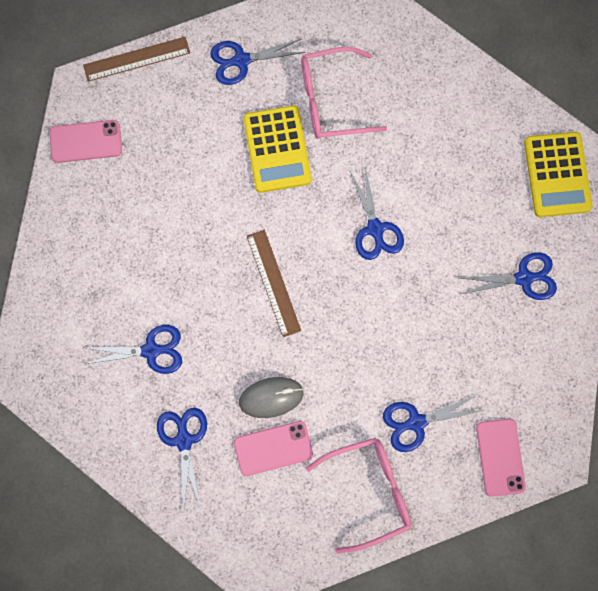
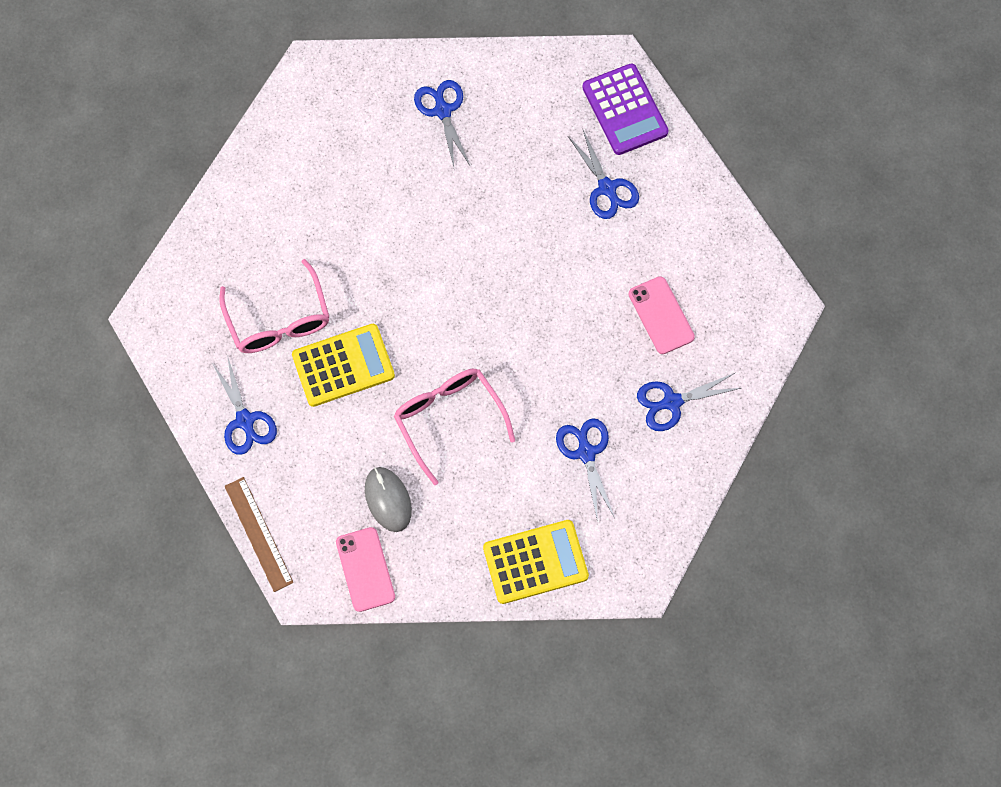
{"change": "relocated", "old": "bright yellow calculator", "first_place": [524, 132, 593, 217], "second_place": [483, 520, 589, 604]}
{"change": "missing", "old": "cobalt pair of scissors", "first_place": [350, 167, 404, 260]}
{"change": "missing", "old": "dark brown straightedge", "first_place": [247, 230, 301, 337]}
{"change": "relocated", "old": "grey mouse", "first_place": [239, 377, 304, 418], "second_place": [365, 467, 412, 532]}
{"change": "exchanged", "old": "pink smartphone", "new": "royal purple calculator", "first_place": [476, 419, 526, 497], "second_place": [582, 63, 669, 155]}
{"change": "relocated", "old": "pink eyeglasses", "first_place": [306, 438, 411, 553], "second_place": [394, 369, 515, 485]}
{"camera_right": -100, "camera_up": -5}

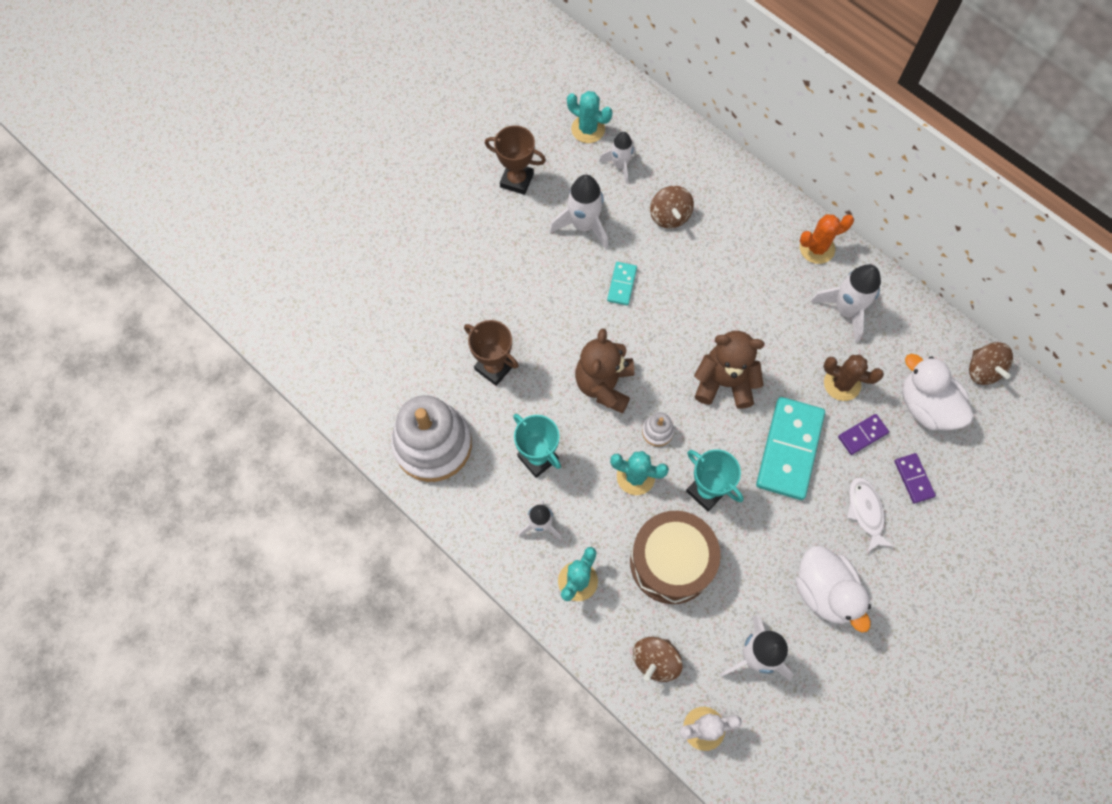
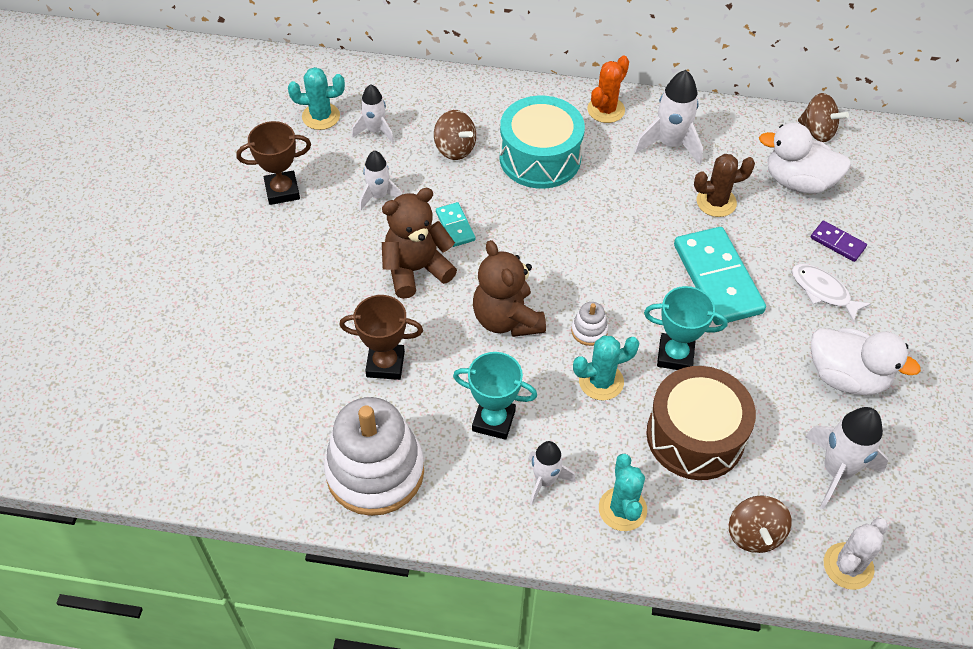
{"change": "size", "old": "white rocket", "first_place": [549, 175, 608, 249], "second_place": [359, 151, 402, 210], "factor": 0.64}
{"change": "relocated", "old": "dark brown teddy", "first_place": [694, 331, 764, 409], "second_place": [382, 188, 457, 299]}
{"change": "missing", "old": "royal purple domino piece", "first_place": [838, 414, 889, 455]}
{"change": "appeared", "new": "turquoise snare drum", "second_place": [499, 95, 585, 189]}
{"camera_right": -35, "camera_up": -15}

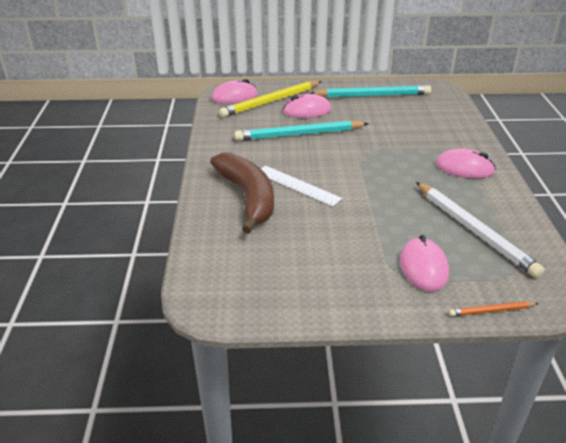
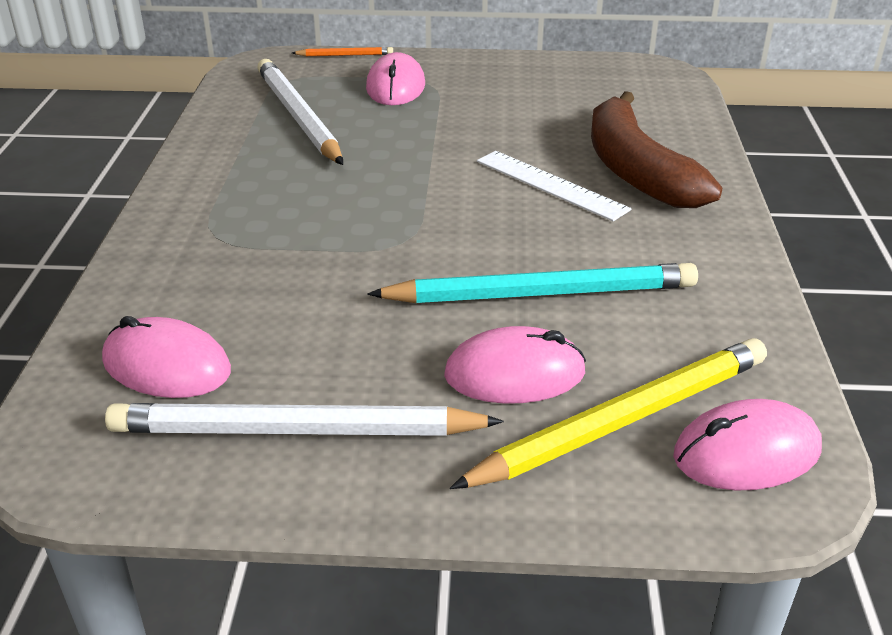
{"change": "colour", "old": "turquoise wooden pencil", "new": "white wooden pencil", "first_place": [309, 85, 431, 98], "second_place": [105, 403, 504, 436]}
{"change": "relocated", "old": "pink mouse", "first_place": [436, 148, 496, 179], "second_place": [102, 316, 231, 398]}
{"camera_right": -175, "camera_up": 0}

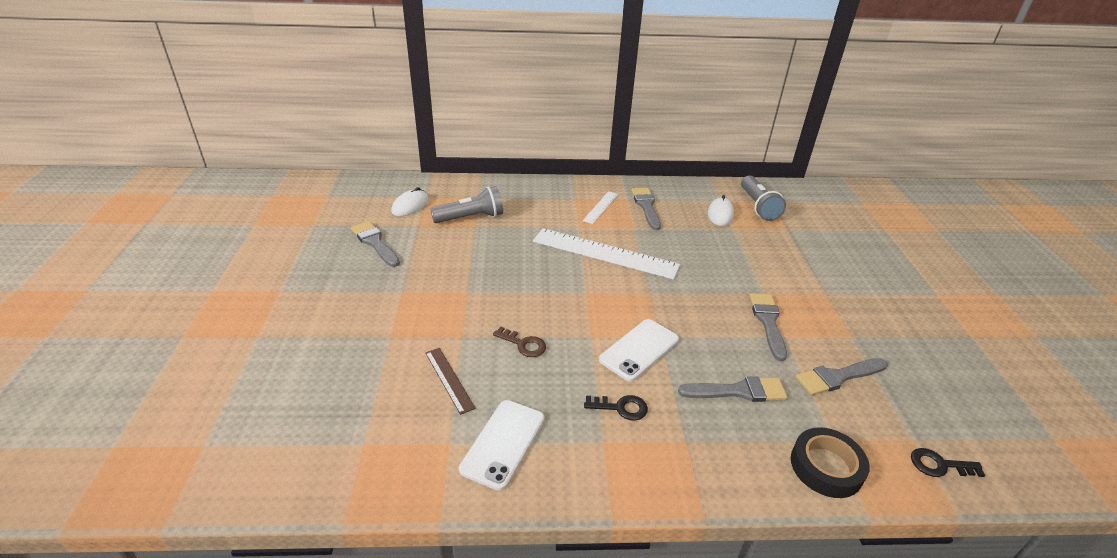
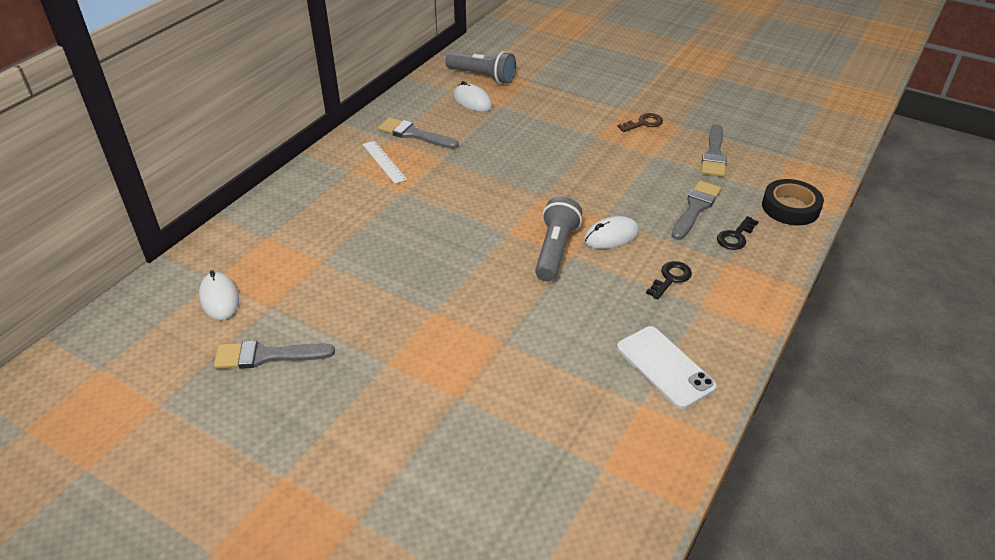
{"change": "relocated", "old": "grey torch", "first_place": [430, 186, 503, 223], "second_place": [535, 197, 582, 281]}
{"change": "missing", "old": "white straightedge", "first_place": [533, 228, 680, 280]}
{"change": "missing", "old": "grey paintbrush", "first_place": [749, 293, 787, 361]}
{"change": "exchanged", "old": "white smartphone", "new": "white mouse", "first_place": [599, 319, 679, 381], "second_place": [584, 216, 639, 249]}
{"change": "relocated", "old": "dark brown key", "first_place": [493, 326, 546, 357], "second_place": [618, 113, 663, 132]}
{"change": "missing", "old": "dark brown straightedge", "first_place": [425, 348, 476, 415]}
{"change": "relocated", "old": "ebony key", "first_place": [911, 448, 985, 477], "second_place": [717, 216, 759, 250]}
{"camera_right": -55, "camera_up": 5}

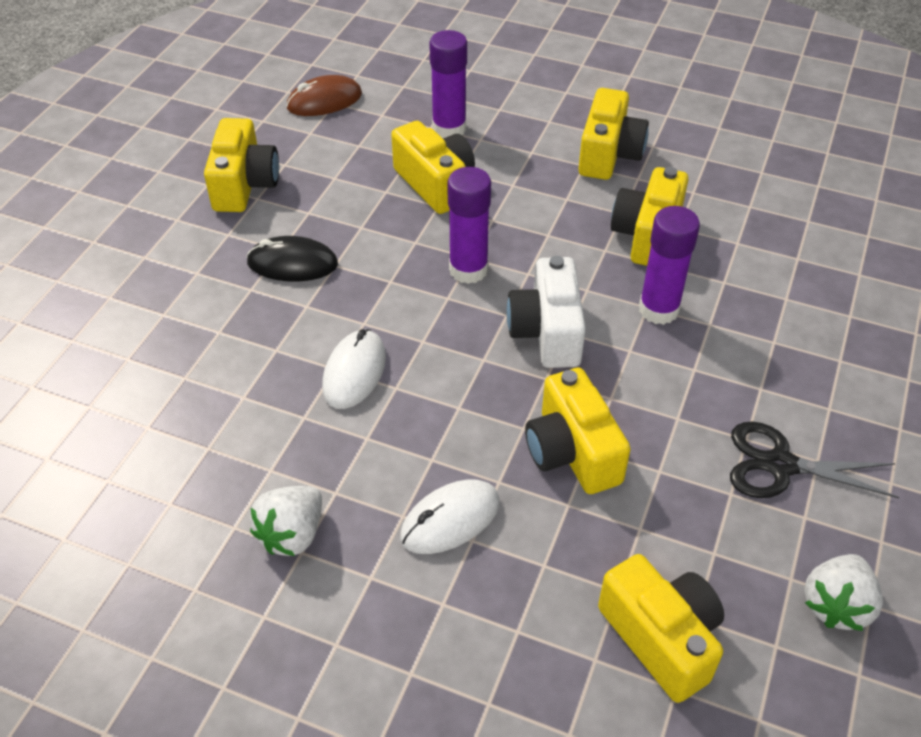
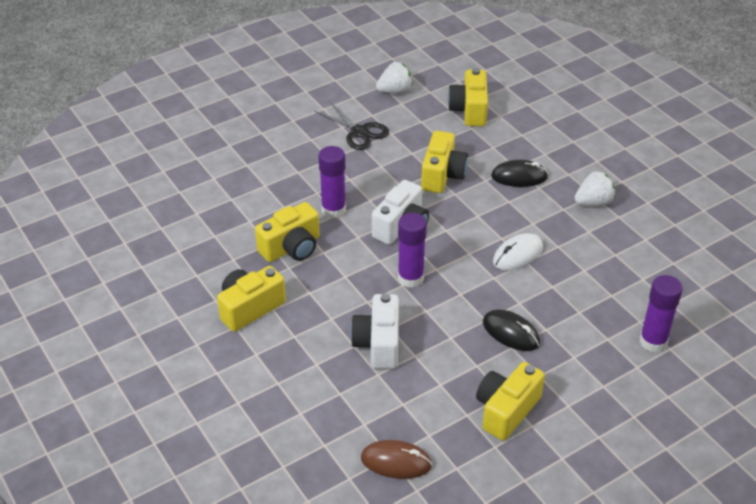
{"change": "relocated", "old": "royal purple glue", "first_place": [430, 30, 467, 138], "second_place": [640, 275, 683, 352]}
{"change": "colour", "old": "bright yellow compact camera", "new": "white compact camera", "first_place": [391, 121, 475, 214], "second_place": [350, 293, 399, 369]}
{"change": "colour", "old": "white mouse", "new": "ebony mouse", "first_place": [400, 479, 500, 554], "second_place": [491, 160, 548, 187]}
{"camera_right": -145, "camera_up": -5}

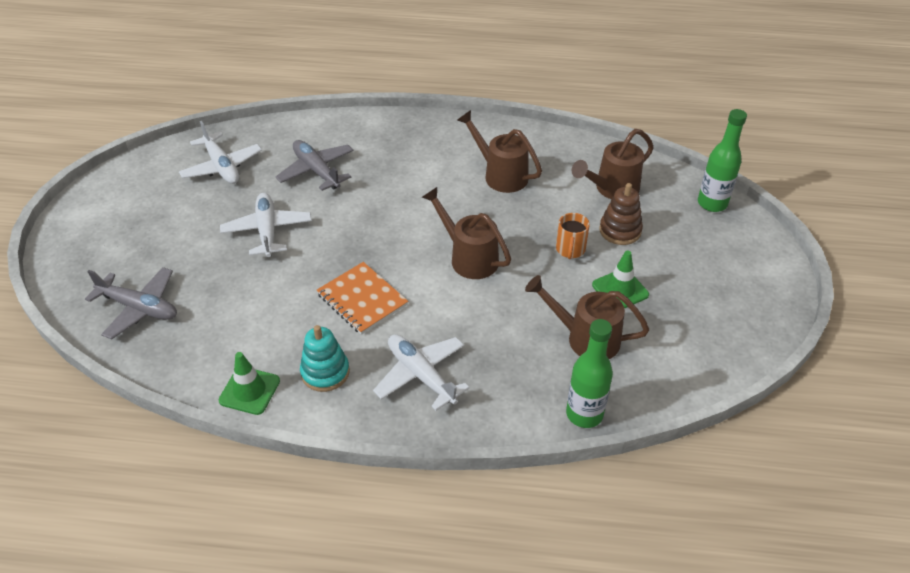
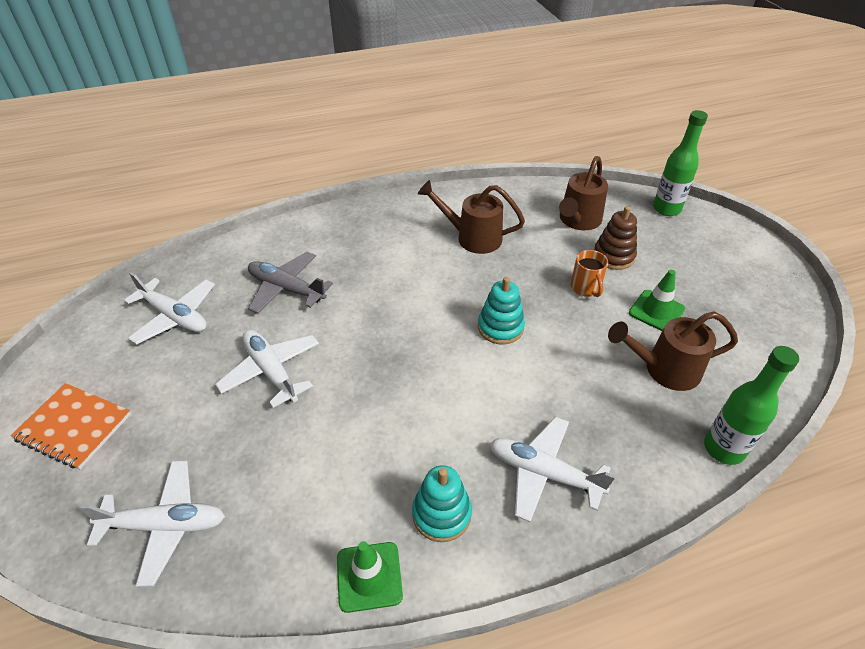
{"change": "exchanged", "old": "dark brown watering can", "new": "turquoise stacking toy", "first_place": [422, 187, 511, 279], "second_place": [478, 277, 525, 345]}
{"change": "relocated", "old": "orange exercise book", "first_place": [317, 262, 408, 335], "second_place": [10, 383, 131, 469]}
{"change": "colour", "old": "grey aeroplane", "new": "white aeroplane", "first_place": [85, 267, 177, 339], "second_place": [78, 461, 225, 587]}
{"camera_right": -25, "camera_up": 0}

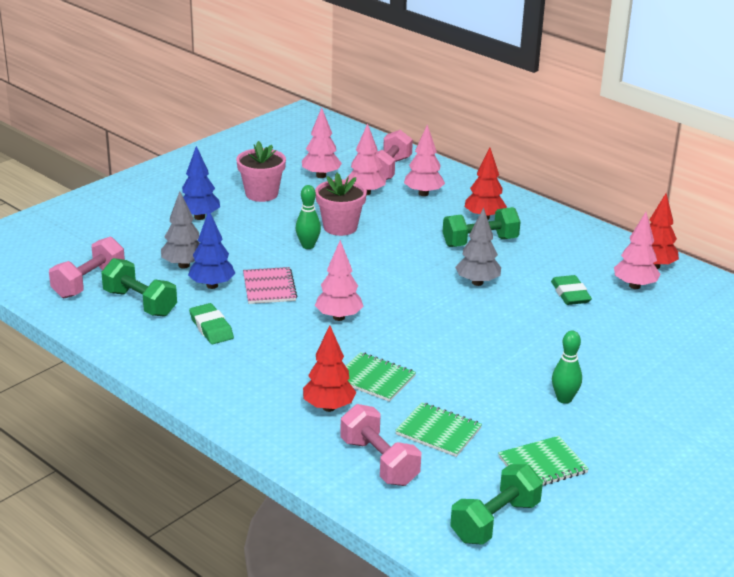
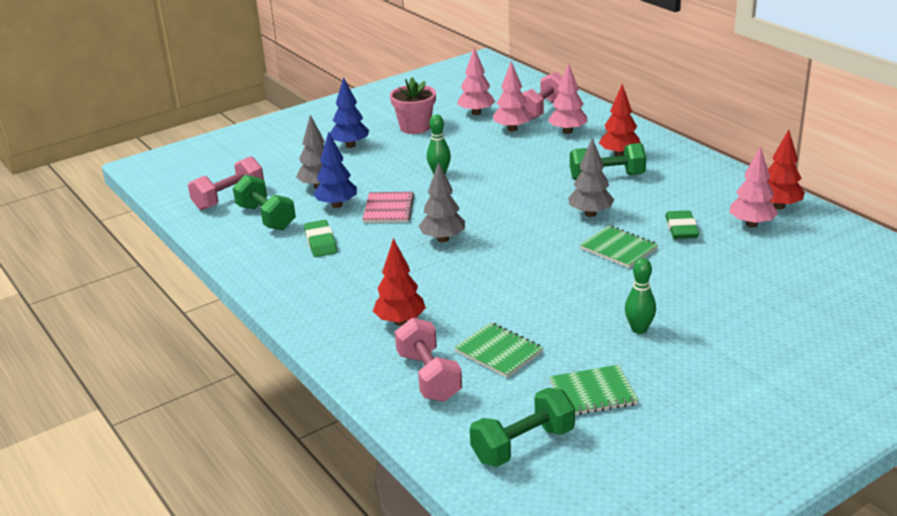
{"change": "missing", "old": "pink plant pot", "first_place": [315, 173, 367, 236]}
{"change": "colour", "old": "pink toy tree", "new": "grey toy tree", "first_place": [315, 240, 364, 321], "second_place": [419, 162, 465, 242]}
{"change": "relocated", "old": "green exercise book", "first_place": [346, 352, 416, 402], "second_place": [580, 225, 658, 268]}
{"camera_right": 15, "camera_up": 0}

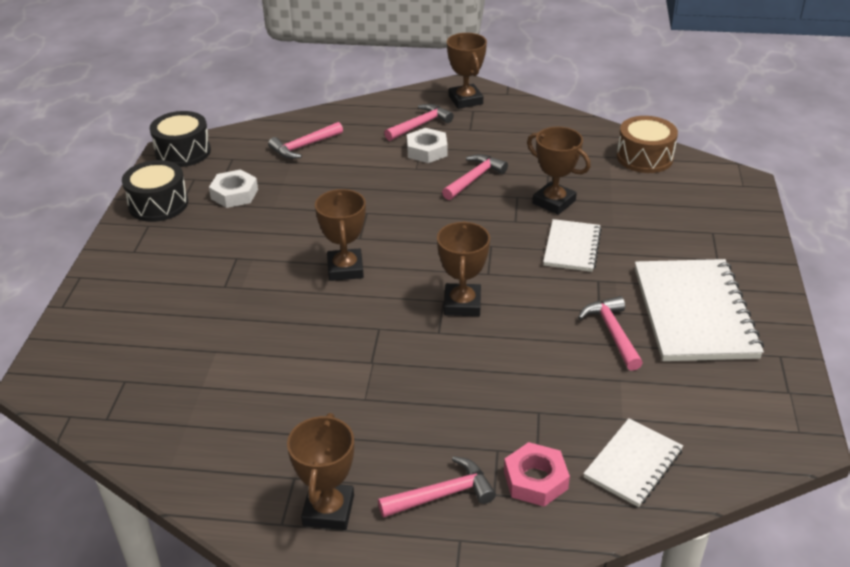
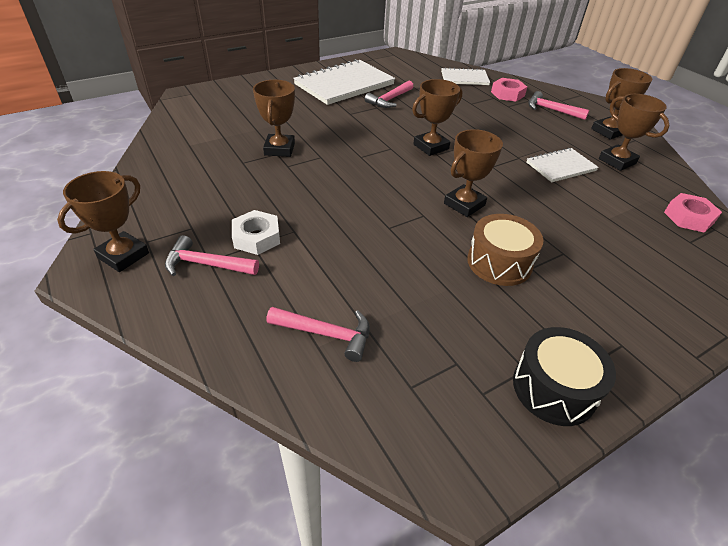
{"change": "missing", "old": "ebony snare drum", "first_place": [150, 111, 211, 167]}
{"change": "relocated", "old": "dark brown snare drum", "first_place": [617, 116, 678, 173], "second_place": [467, 214, 543, 286]}
{"change": "missing", "old": "pink claw hammer", "first_place": [442, 154, 508, 200]}
{"change": "missing", "old": "white hexagon nut", "first_place": [209, 169, 258, 208]}
{"change": "relocated", "old": "white exercise book", "first_place": [543, 219, 602, 272], "second_place": [527, 148, 599, 182]}
{"change": "appeared", "new": "dark brown award cup", "second_place": [599, 94, 670, 171]}
{"change": "appeared", "new": "pink hexagon nut", "second_place": [664, 193, 722, 233]}
{"camera_right": -130, "camera_up": 5}

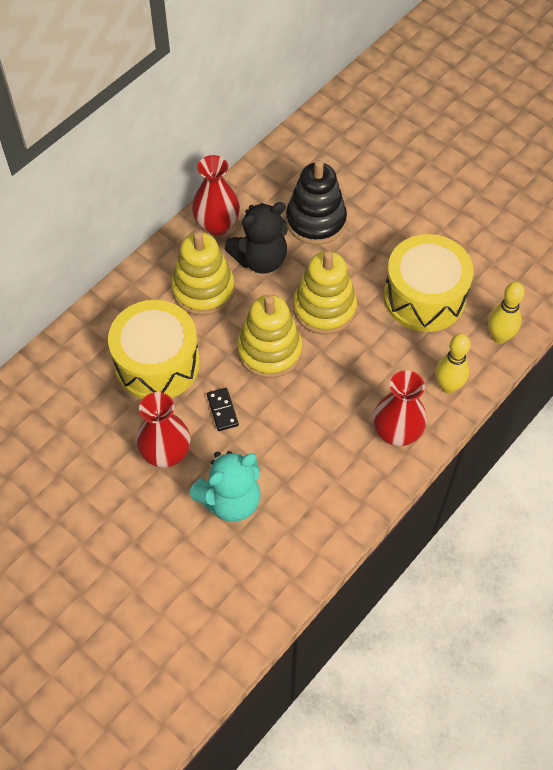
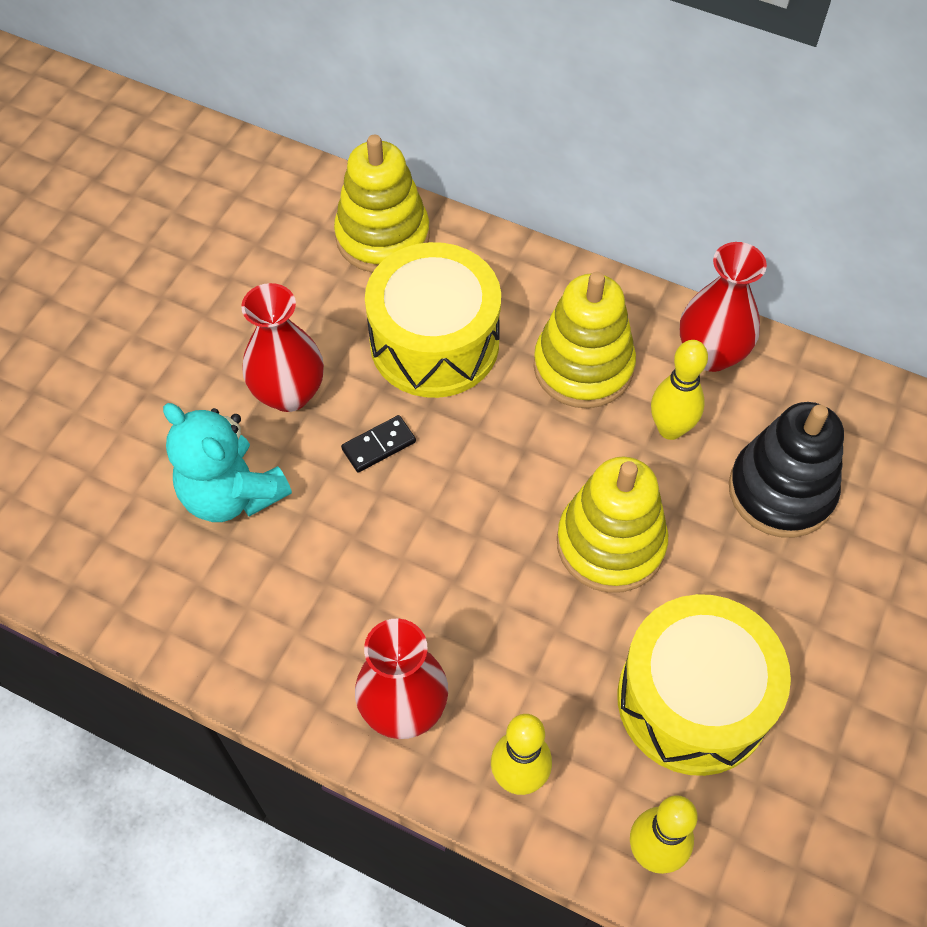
{"change": "exchanged", "old": "ebony teddy", "new": "bright yellow skittle", "first_place": [225, 202, 288, 274], "second_place": [651, 340, 708, 440]}
{"change": "relocated", "old": "bright yellow stacking toy", "first_place": [237, 295, 302, 378], "second_place": [334, 135, 430, 273]}
{"camera_right": 75, "camera_up": 0}

